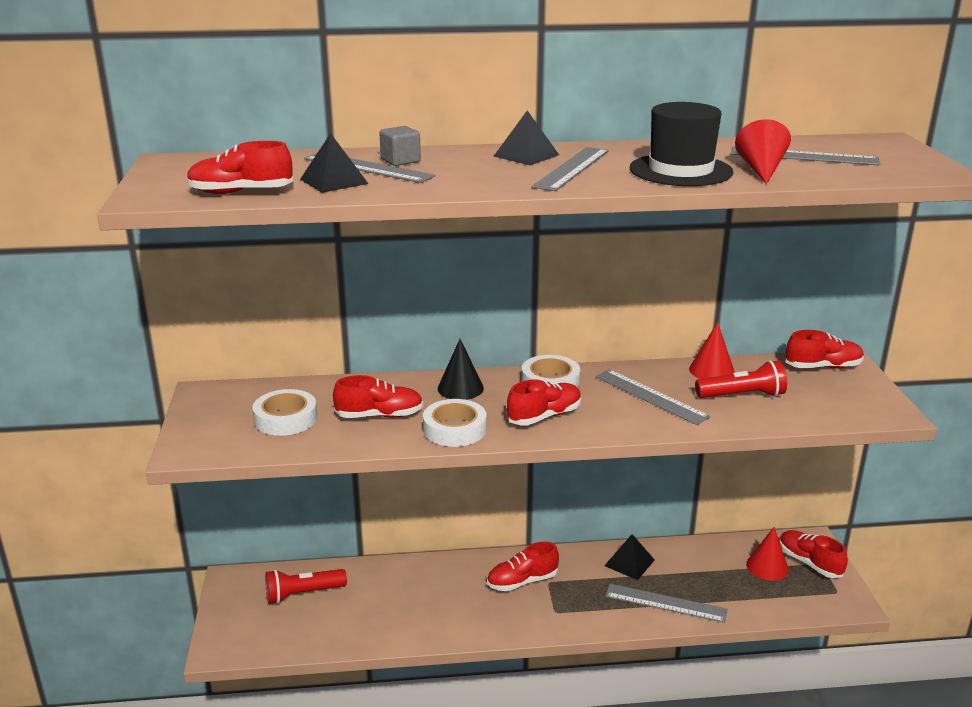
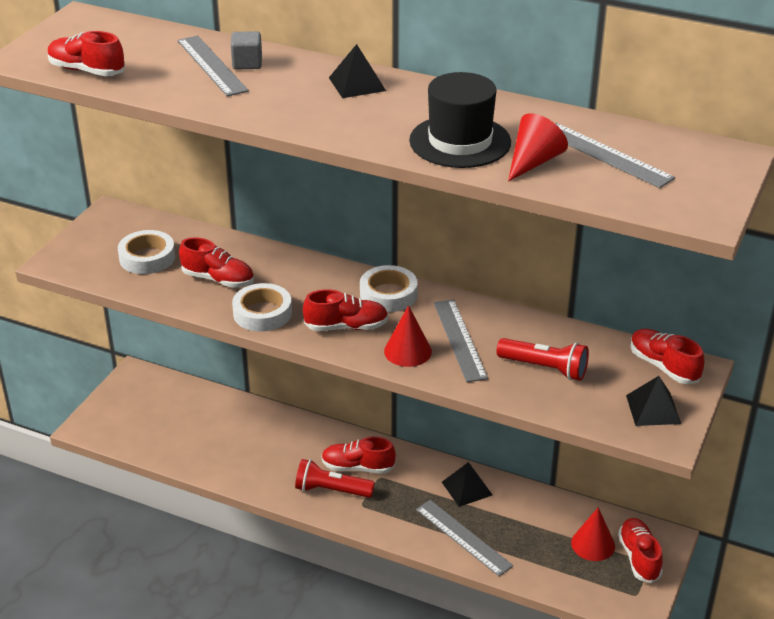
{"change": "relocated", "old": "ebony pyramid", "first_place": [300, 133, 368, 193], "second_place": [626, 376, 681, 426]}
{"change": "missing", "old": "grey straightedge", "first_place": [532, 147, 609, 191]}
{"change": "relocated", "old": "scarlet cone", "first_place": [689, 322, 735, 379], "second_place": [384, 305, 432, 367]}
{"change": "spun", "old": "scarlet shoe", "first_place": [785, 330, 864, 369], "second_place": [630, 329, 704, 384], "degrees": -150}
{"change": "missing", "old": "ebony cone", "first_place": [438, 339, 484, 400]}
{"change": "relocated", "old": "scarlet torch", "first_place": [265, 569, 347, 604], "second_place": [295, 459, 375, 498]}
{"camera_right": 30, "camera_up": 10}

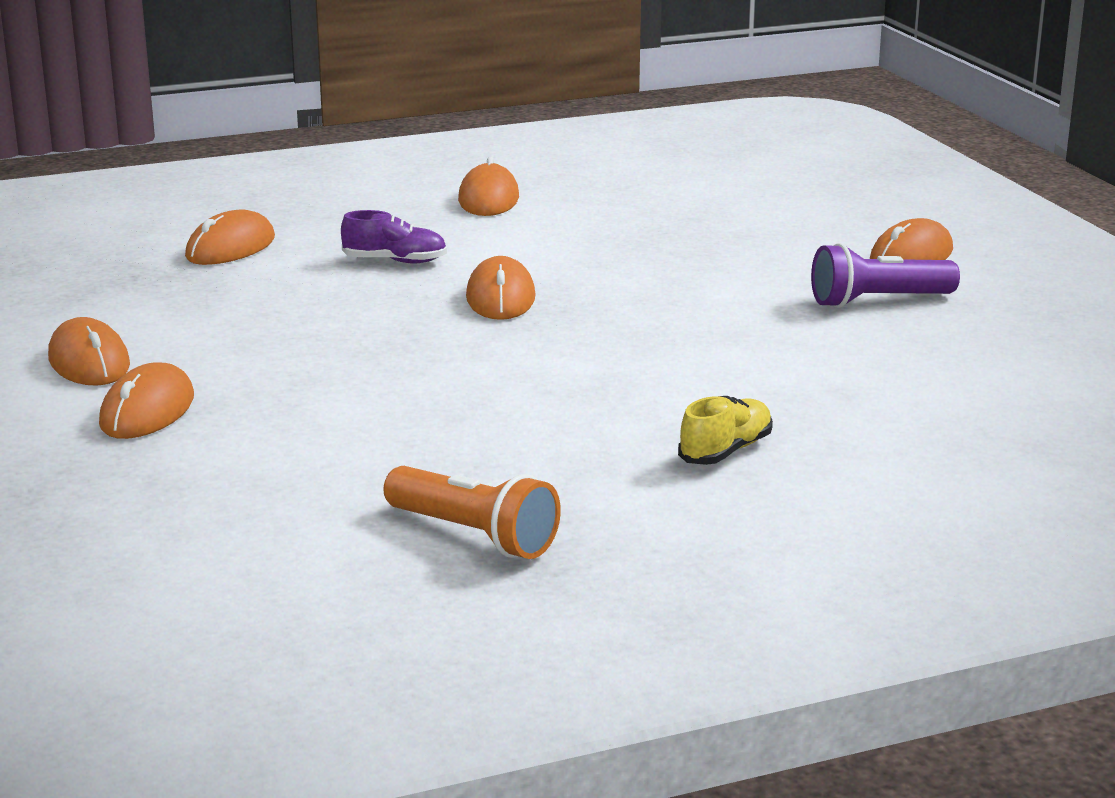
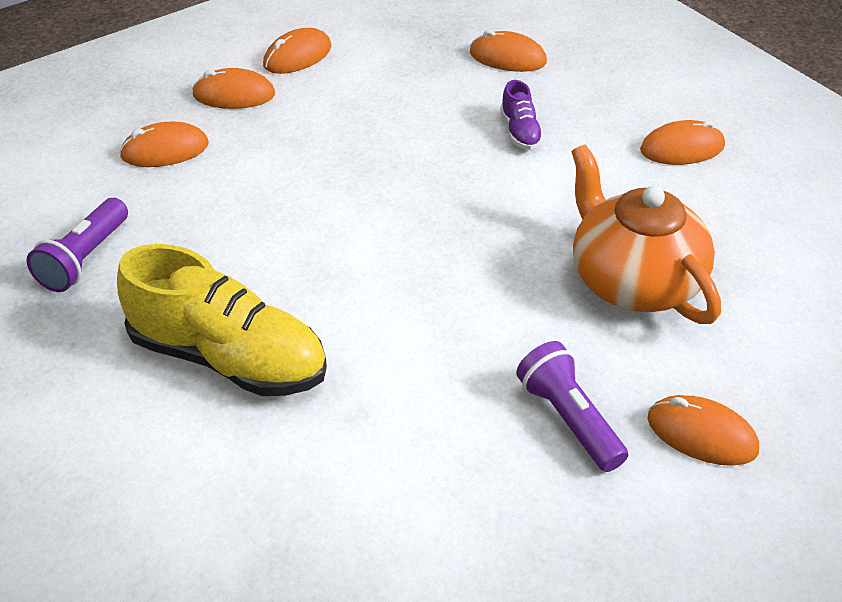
{"change": "relocated", "old": "orange mouse", "first_place": [466, 256, 536, 320], "second_place": [119, 122, 209, 167]}
{"change": "size", "old": "bright yellow shoe", "first_place": [678, 396, 773, 465], "second_place": [117, 244, 327, 396], "factor": 2.22}
{"change": "colour", "old": "orange torch", "new": "royal purple torch", "first_place": [384, 466, 561, 559], "second_place": [26, 198, 128, 292]}
{"change": "appeared", "new": "orange china teapot", "second_place": [572, 144, 721, 324]}
{"camera_right": 75, "camera_up": 20}

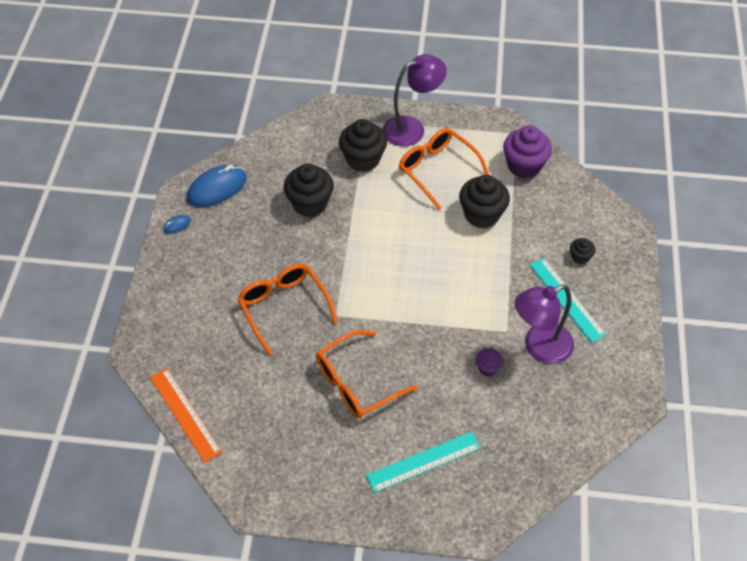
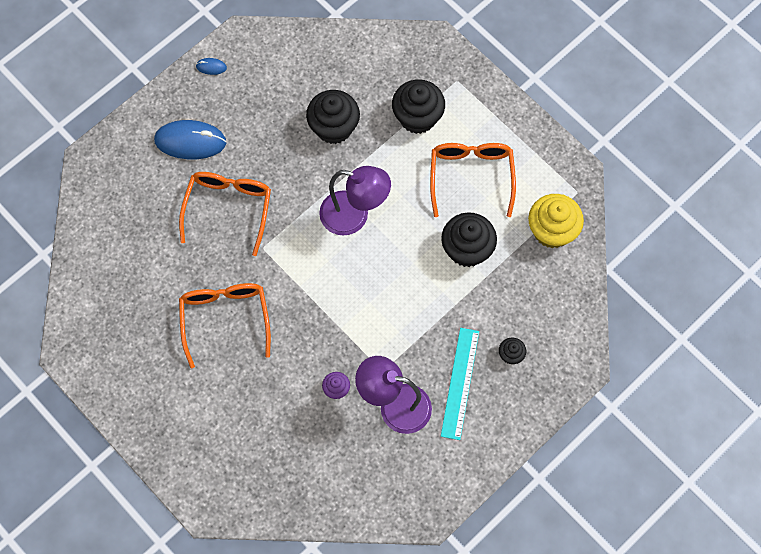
{"change": "relocated", "old": "royal purple reading lamp", "first_place": [383, 54, 447, 147], "second_place": [319, 166, 391, 236]}
{"change": "colour", "old": "royal purple cupcake", "new": "bright yellow cupcake", "first_place": [503, 126, 552, 179], "second_place": [528, 194, 584, 248]}
{"change": "relocated", "old": "cobalt mouse", "first_place": [187, 165, 247, 207], "second_place": [154, 120, 226, 159]}
{"change": "spun", "old": "orange eyeglasses", "first_place": [316, 330, 418, 418], "second_place": [179, 283, 271, 369], "degrees": 75}
{"change": "missing", "old": "orange straightedge", "first_place": [150, 368, 222, 463]}
{"change": "missing", "old": "turquoise straightedge", "first_place": [366, 431, 481, 493]}
{"camera_right": 40, "camera_up": 15}

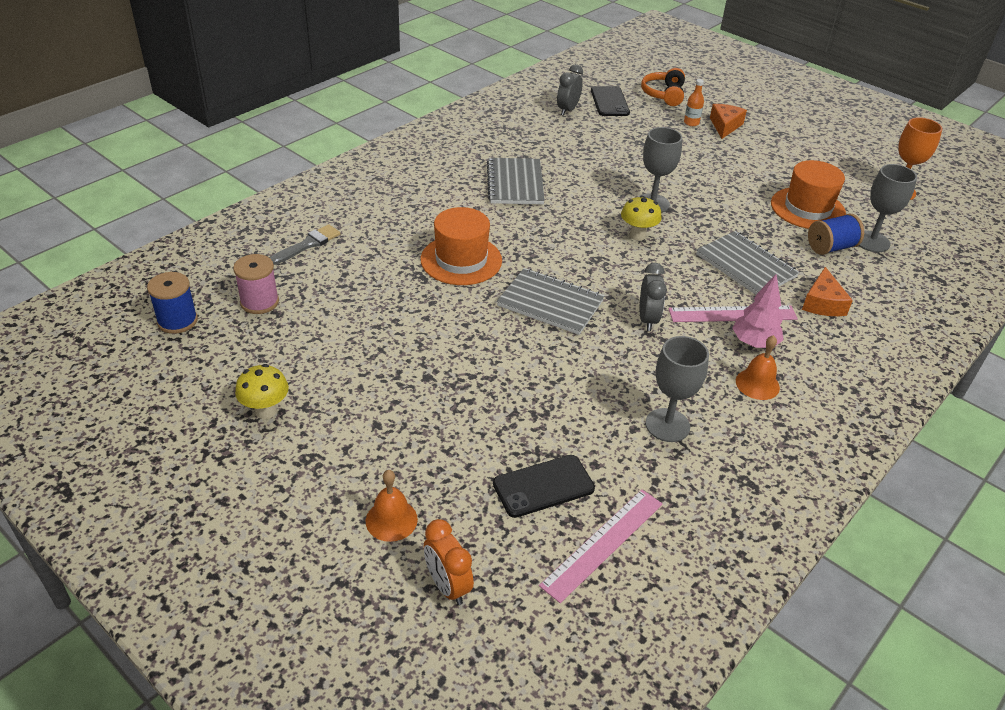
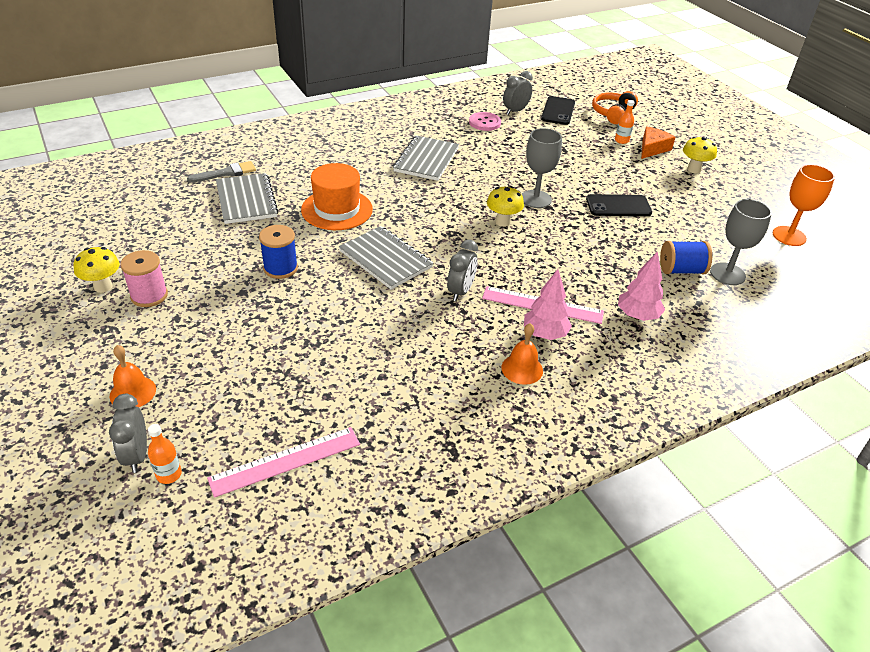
{"change": "missing", "old": "orange top hat", "first_place": [771, 160, 846, 229]}
{"change": "relocated", "old": "grey exercise book", "first_place": [696, 231, 799, 295], "second_place": [216, 173, 279, 224]}
{"change": "relocated", "old": "pink reel of thread", "first_place": [233, 254, 279, 314], "second_place": [120, 250, 168, 307]}
{"change": "exchanged", "old": "orange cheese wedge", "new": "pink toy tree", "first_place": [802, 267, 853, 316], "second_place": [618, 251, 665, 321]}
{"change": "relocated", "old": "cobalt reel of thread", "first_place": [147, 272, 198, 334], "second_place": [259, 225, 298, 279]}
{"change": "missing", "old": "grey chalice", "first_place": [645, 336, 709, 442]}
{"change": "relocated", "old": "ebony smartphone", "first_place": [493, 455, 595, 518], "second_place": [586, 194, 652, 216]}
{"change": "colour", "old": "orange bedside clock", "new": "grey bedside clock", "first_place": [424, 519, 474, 605], "second_place": [109, 394, 147, 473]}
{"change": "appeared", "new": "pink button", "second_place": [469, 112, 501, 131]}
{"change": "appeared", "new": "bright yellow mushroom", "second_place": [683, 137, 717, 173]}
{"change": "appeared", "new": "orange flask", "second_place": [148, 424, 182, 484]}
{"camera_right": 20, "camera_up": 0}

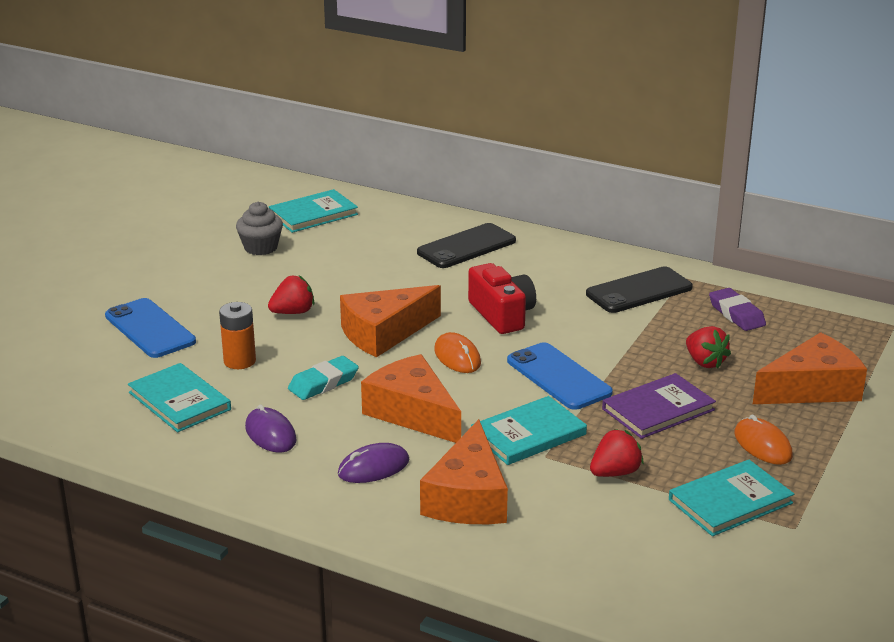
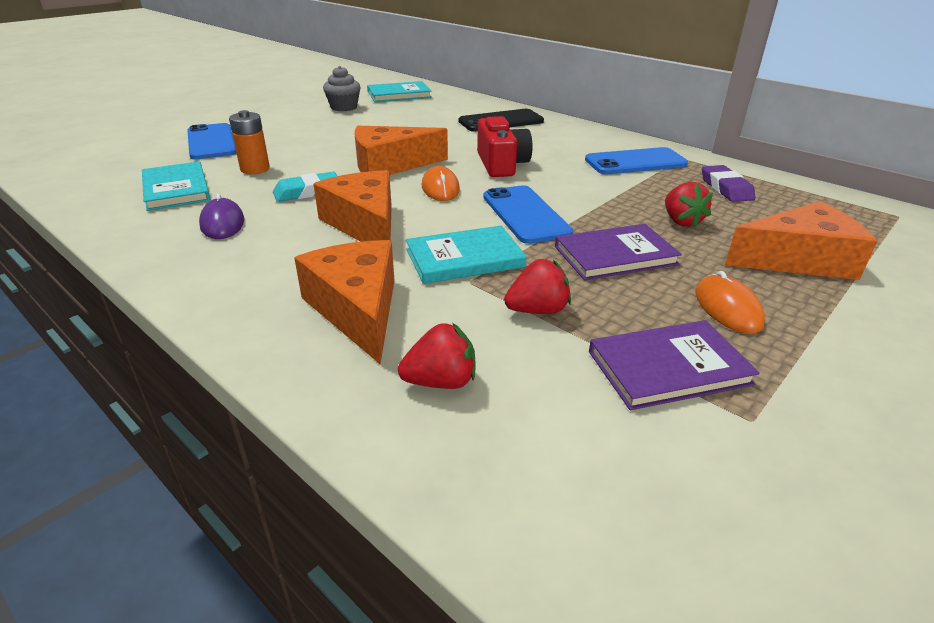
{"change": "colour", "old": "ebony smartphone", "new": "cobalt smartphone", "first_place": [586, 267, 693, 313], "second_place": [585, 147, 688, 174]}
{"change": "relocated", "old": "scarlet berry", "first_place": [268, 275, 315, 314], "second_place": [398, 323, 476, 389]}
{"change": "spun", "old": "orange cheese wedge", "first_place": [420, 419, 508, 524], "second_place": [294, 240, 395, 364], "degrees": 135}
{"change": "missing", "old": "royal purple mouse", "first_place": [338, 443, 409, 483]}
{"change": "colour", "old": "turquoise hardcover", "new": "royal purple hardcover", "first_place": [669, 459, 794, 536], "second_place": [589, 320, 760, 410]}
{"camera_right": 15, "camera_up": 5}

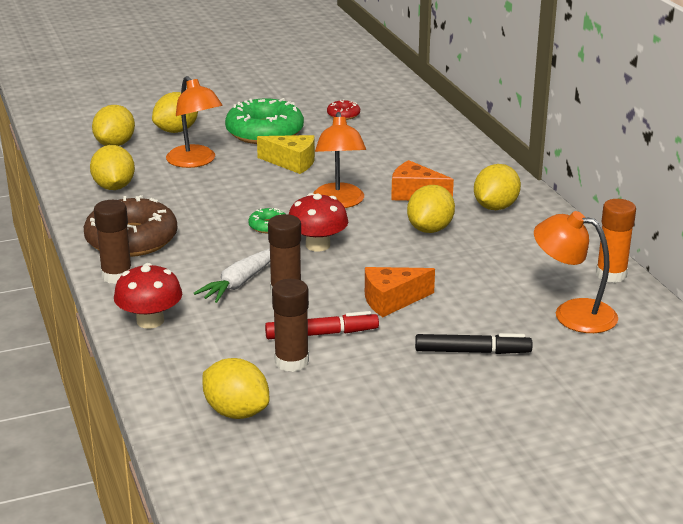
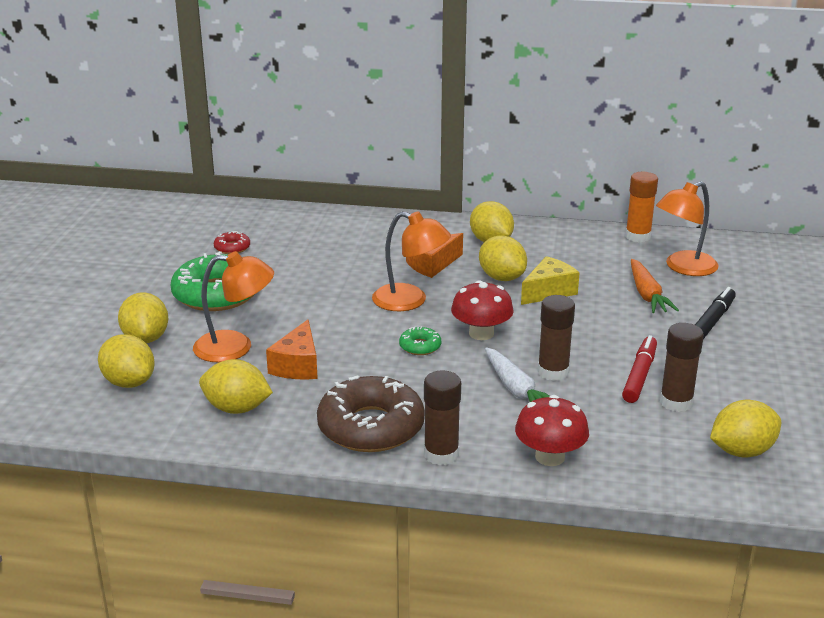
{"change": "relocated", "old": "bright yellow cheese wedge", "first_place": [257, 135, 315, 174], "second_place": [521, 256, 580, 305]}
{"change": "relocated", "old": "orange cheese wedge", "first_place": [365, 267, 435, 317], "second_place": [266, 319, 318, 379]}
{"change": "appeared", "new": "orange carrot", "second_place": [631, 259, 679, 313]}
{"camera_right": -60, "camera_up": 0}

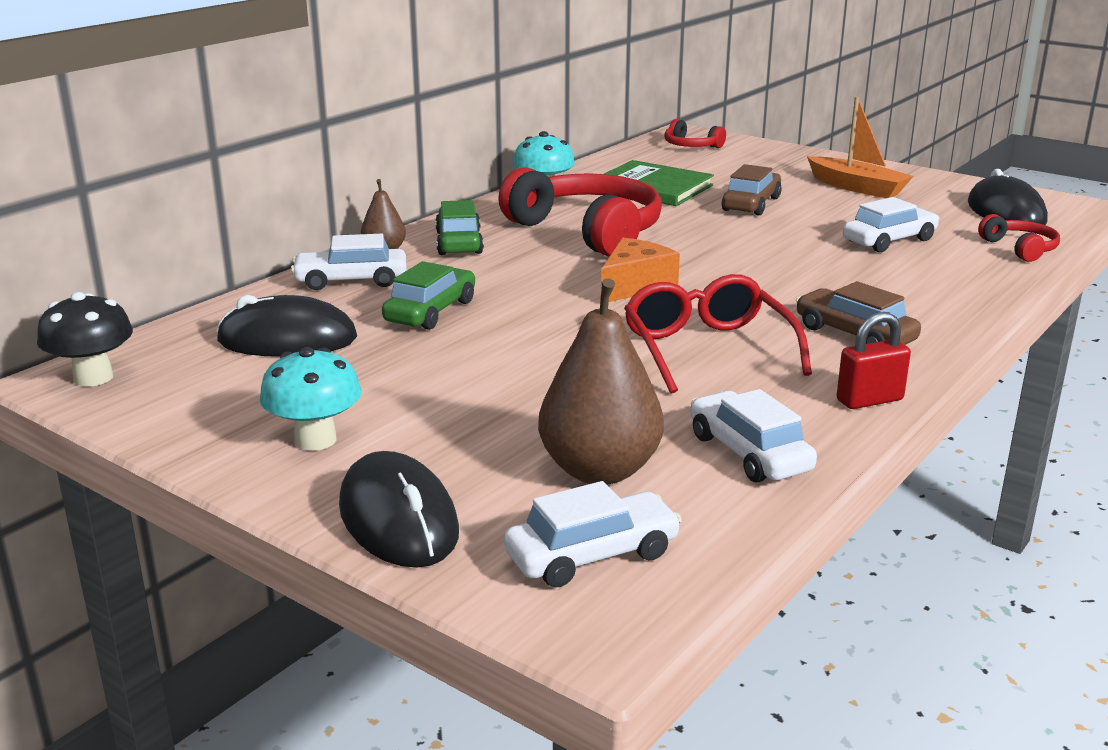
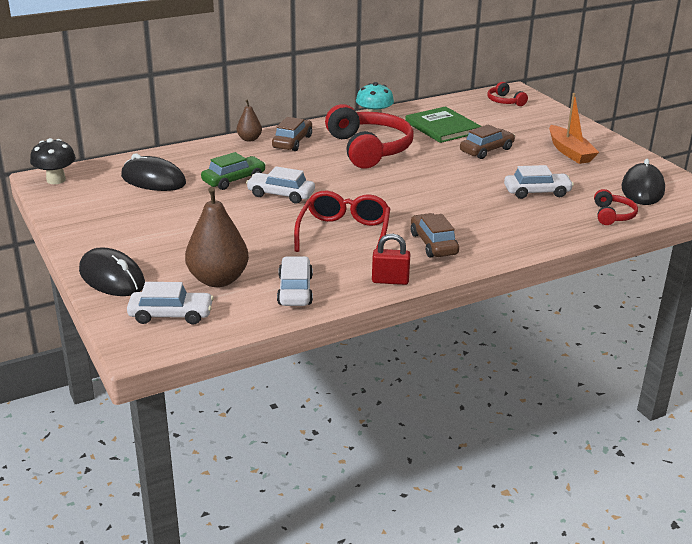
{"change": "colour", "old": "green car", "new": "dark brown car", "first_place": [435, 200, 484, 255], "second_place": [272, 117, 312, 151]}
{"change": "relocated", "old": "white car", "first_place": [291, 234, 407, 290], "second_place": [246, 166, 315, 203]}
{"change": "missing", "old": "orange cheese wedge", "first_place": [601, 238, 680, 302]}
{"change": "missing", "old": "turquoise mushroom", "first_place": [260, 347, 362, 451]}
{"change": "spun", "old": "ebony mouse", "first_place": [339, 451, 459, 568], "second_place": [79, 247, 145, 296], "degrees": -45}
{"camera_right": 25, "camera_up": 5}

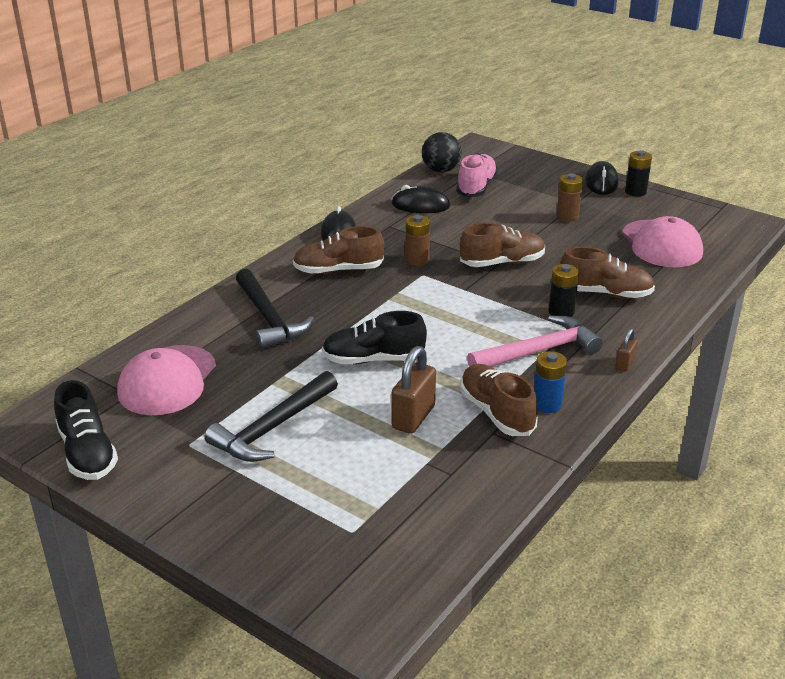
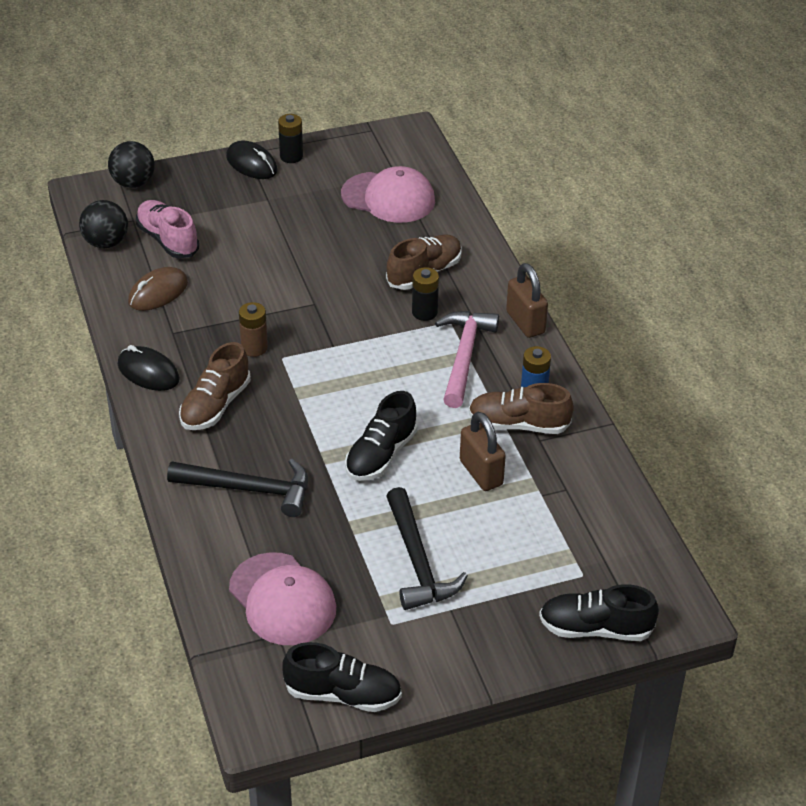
{"change": "missing", "old": "dark brown power cell", "first_place": [556, 173, 583, 221]}
{"change": "colour", "old": "ebony mouse", "new": "dark brown mouse", "first_place": [391, 185, 450, 213], "second_place": [128, 267, 188, 311]}
{"change": "missing", "old": "dark brown shoe", "first_place": [460, 223, 545, 267]}
{"change": "size", "old": "dark brown lock", "first_place": [615, 328, 638, 372], "second_place": [506, 263, 548, 338], "factor": 1.85}
{"change": "appeared", "new": "ebony sphere", "second_place": [108, 141, 155, 188]}
{"change": "appeared", "new": "ebony shoe", "second_place": [539, 584, 659, 641]}
{"camera_right": -55, "camera_up": 10}

